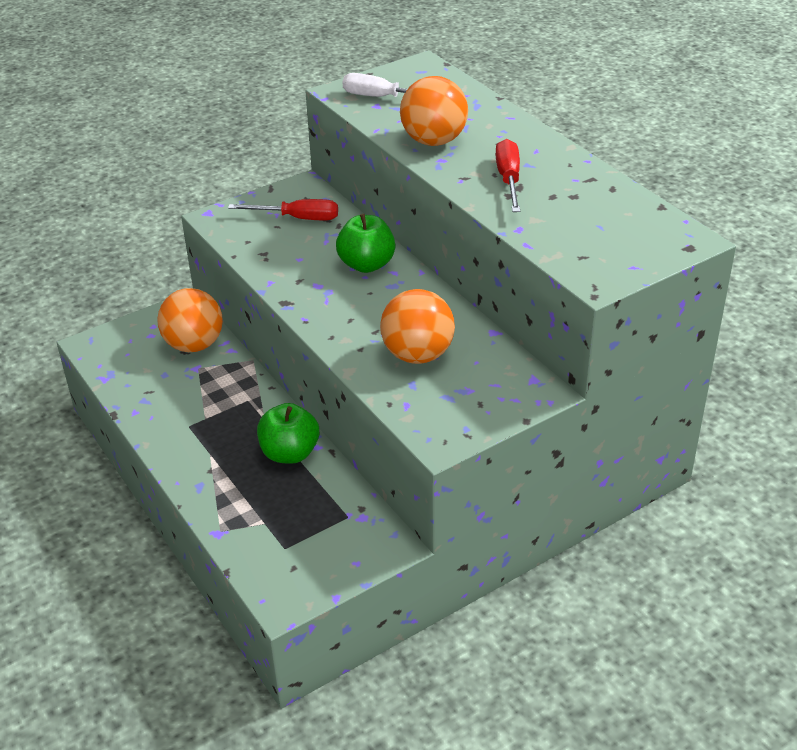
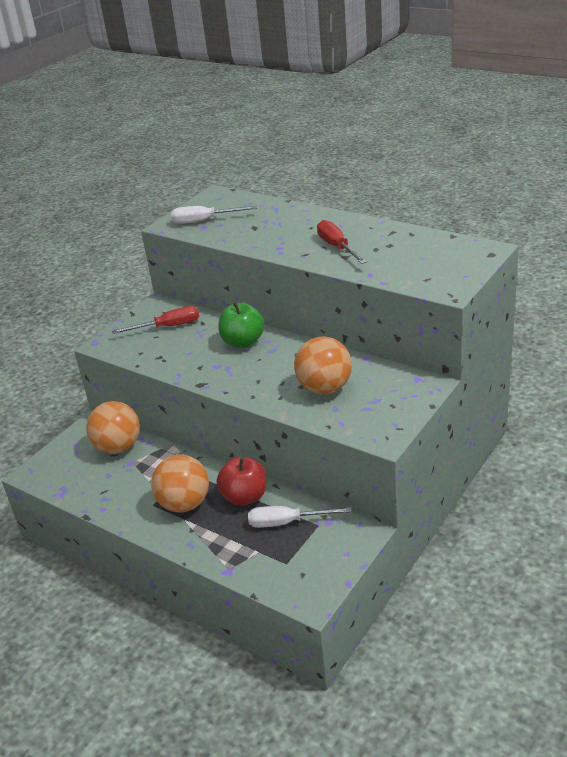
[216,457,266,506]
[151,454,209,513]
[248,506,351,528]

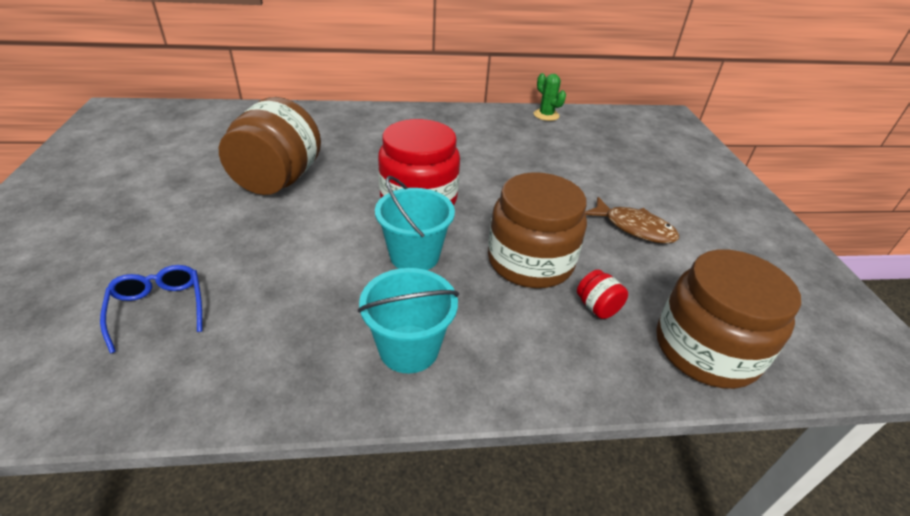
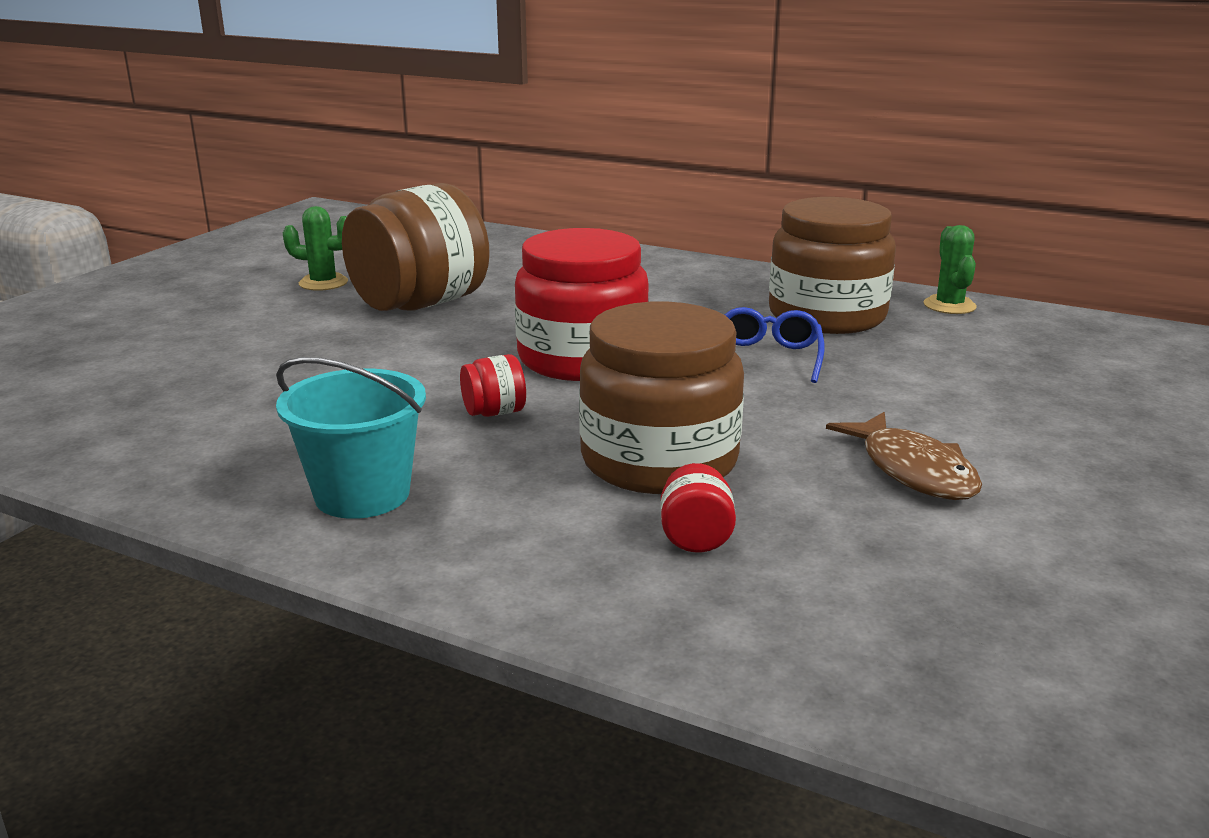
[725,307,825,383]
[460,354,526,417]
[769,197,896,334]
[283,206,348,291]

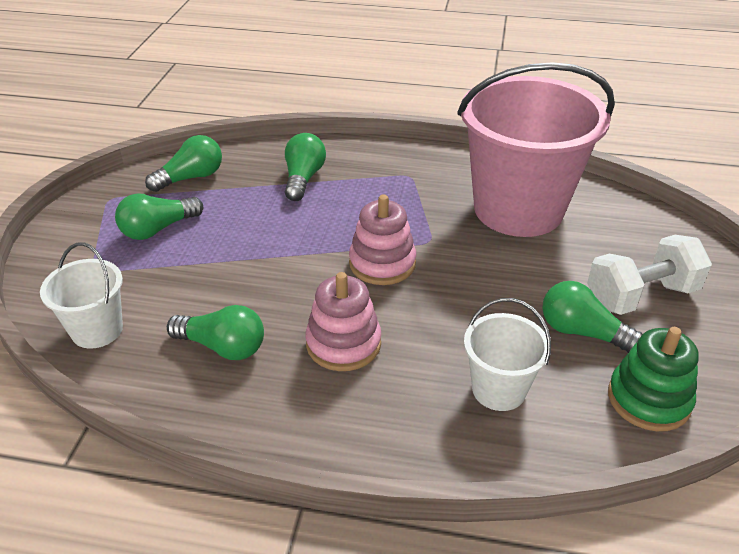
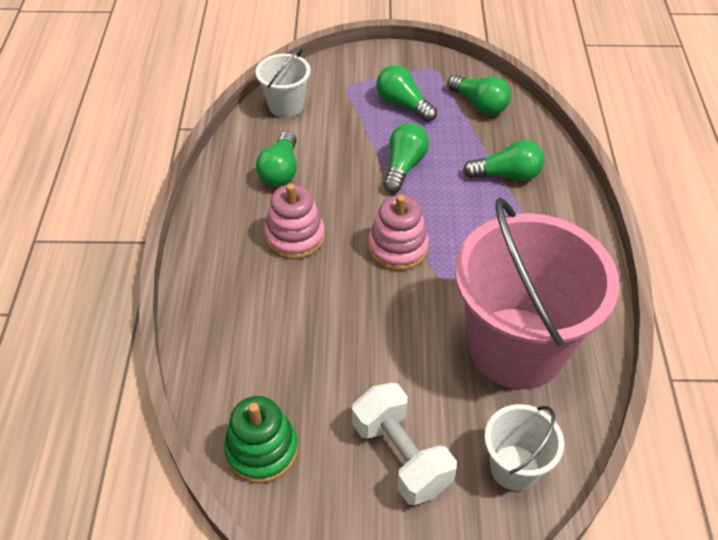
[485,404,564,491]
[384,124,429,193]

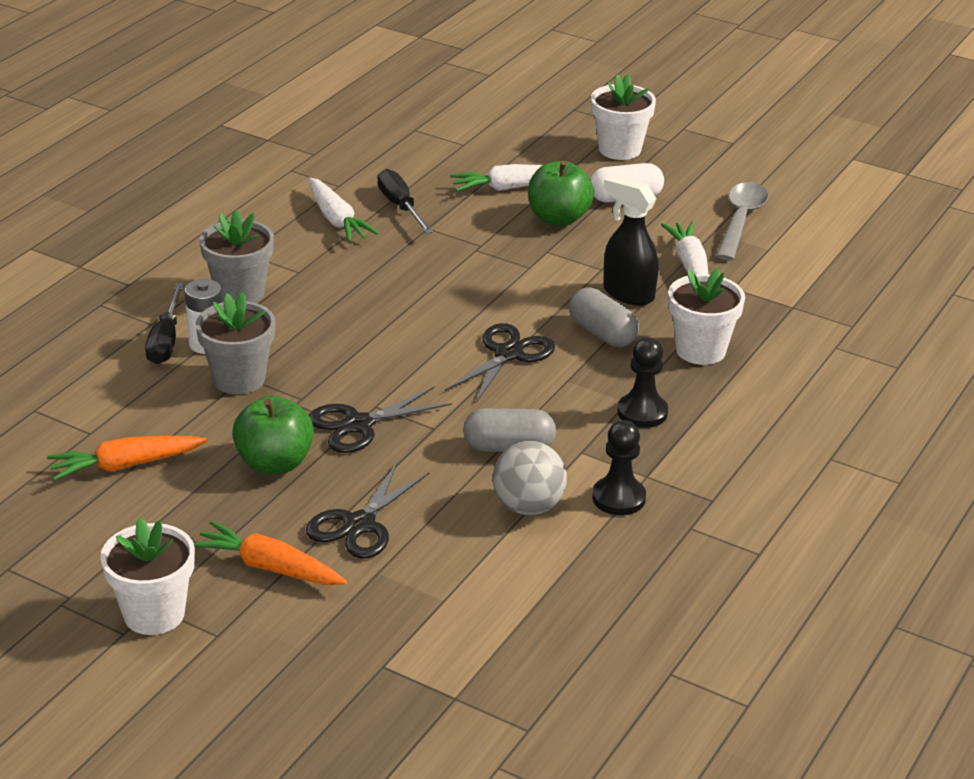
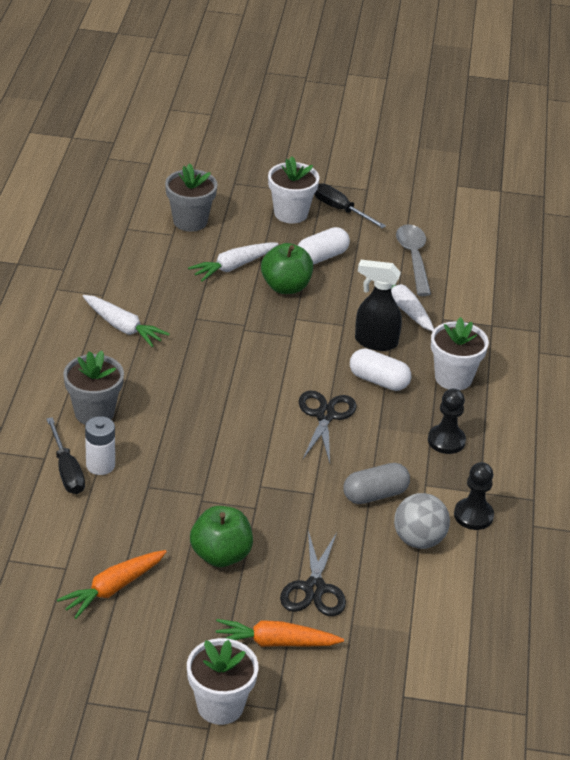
[165,163,217,231]
[309,386,452,453] (first image)
[314,183,386,228]
[350,348,411,391]

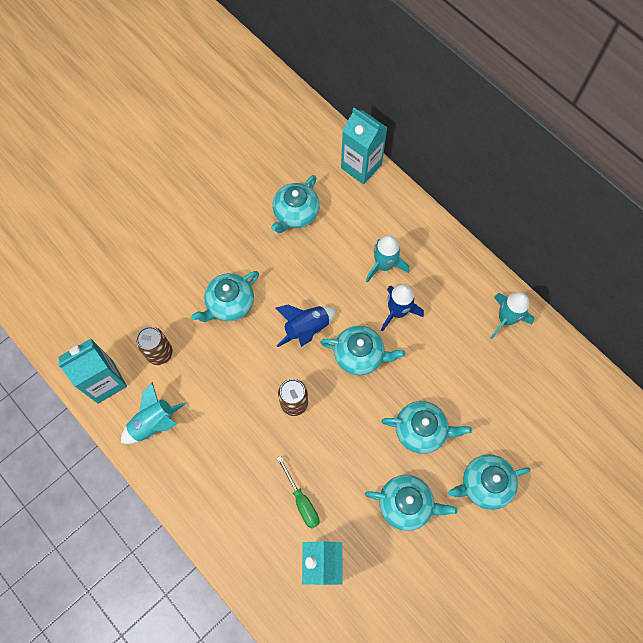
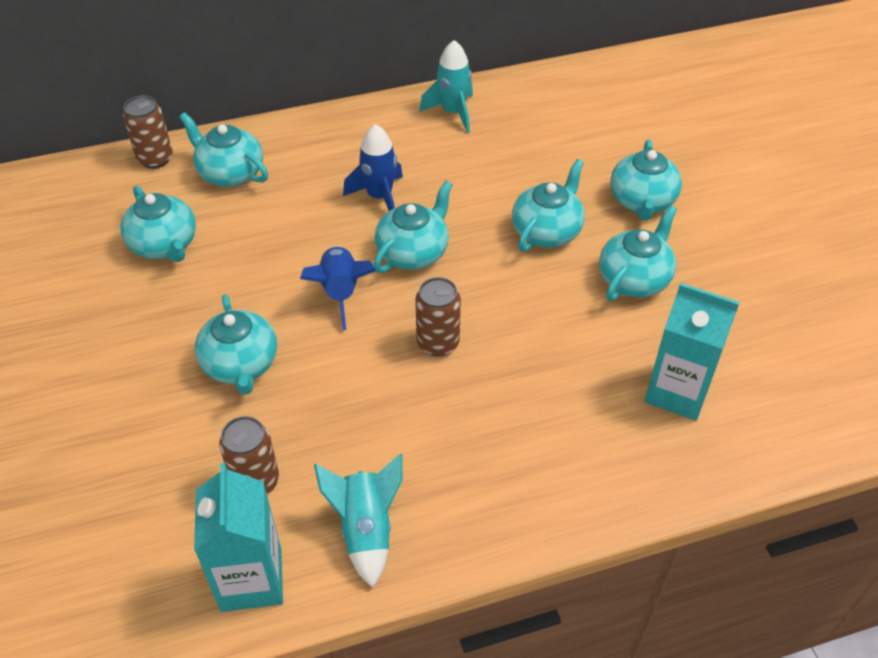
[277,456,319,529] (first image)
[123,95,173,169]
[366,235,409,283] (first image)
[179,112,268,187]

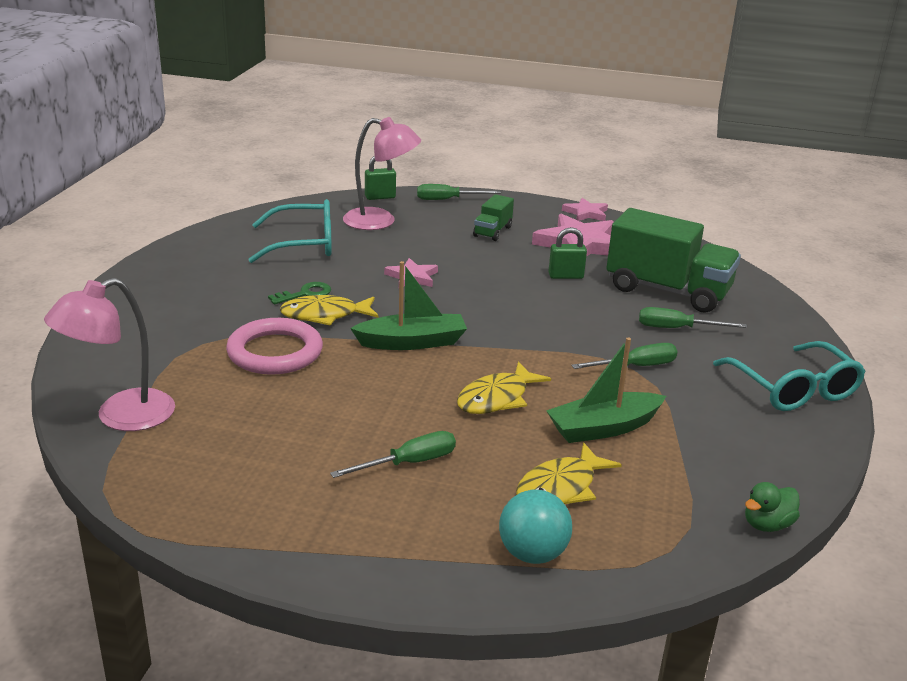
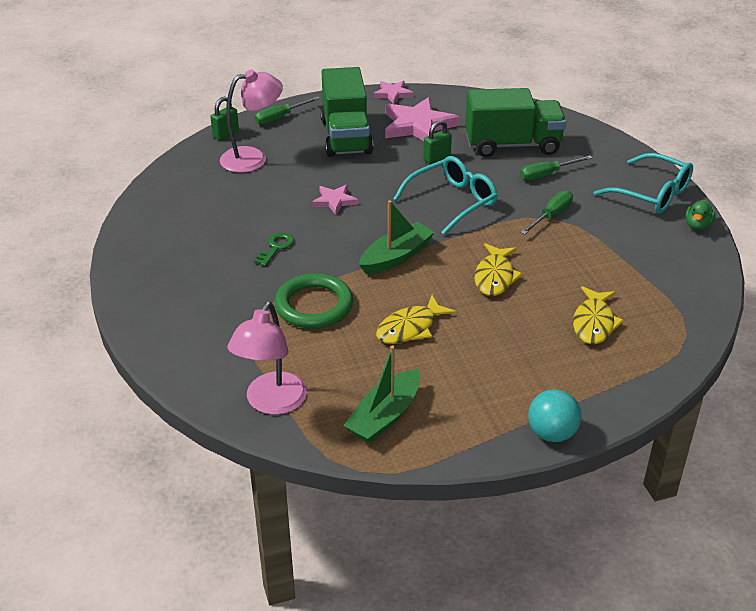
[274,273,353,329]
[393,156,498,235]
[376,295,456,344]
[330,431,456,478] (first image)
[320,67,373,157]
[528,389,582,442]
[344,345,420,444]
[685,199,716,230]

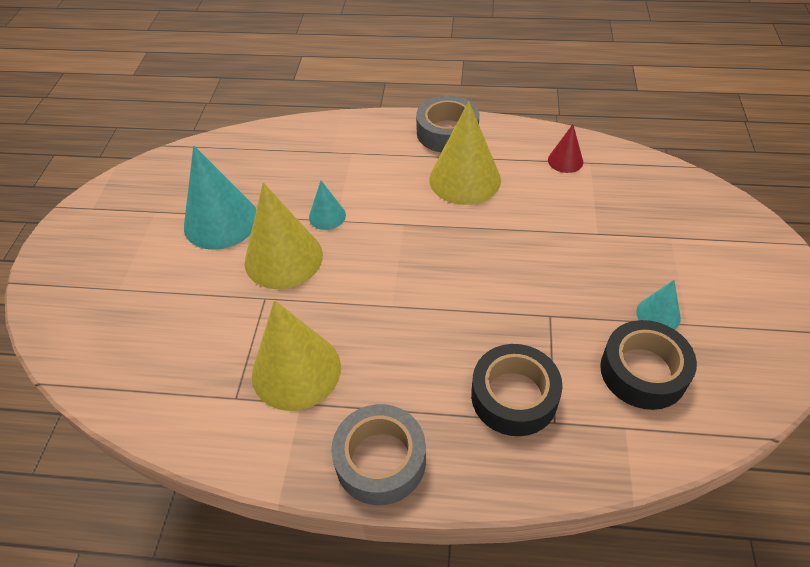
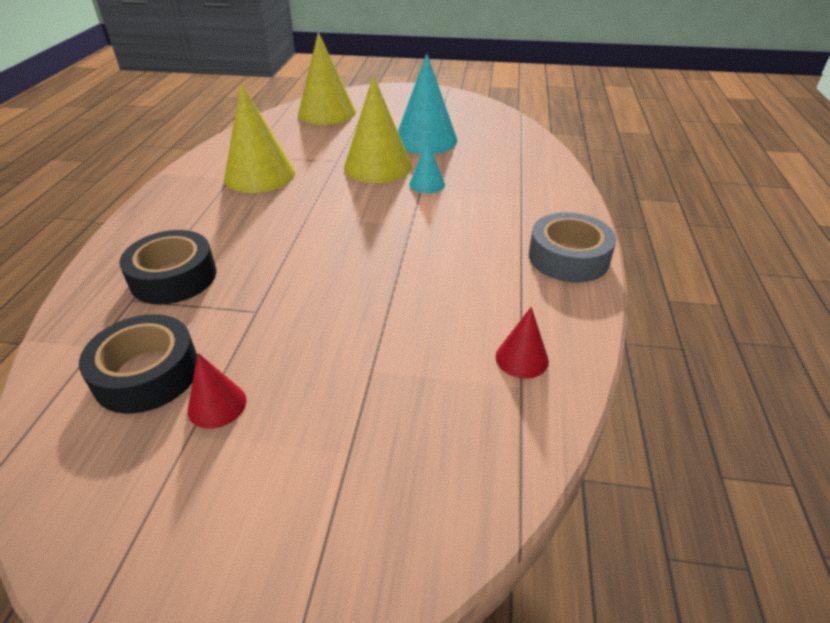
[331,404,426,505] (first image)
[298,32,356,125]
[188,353,246,429]

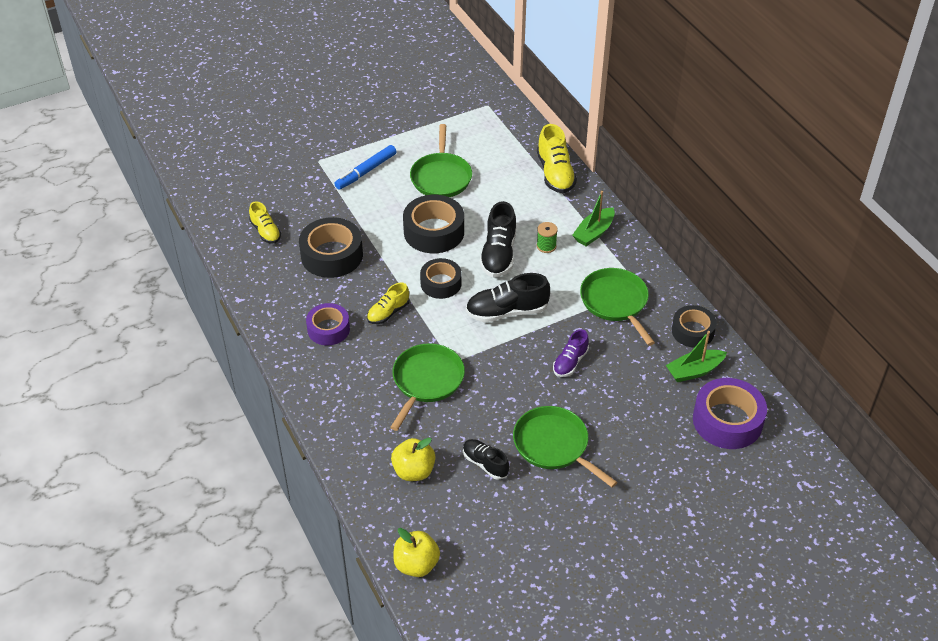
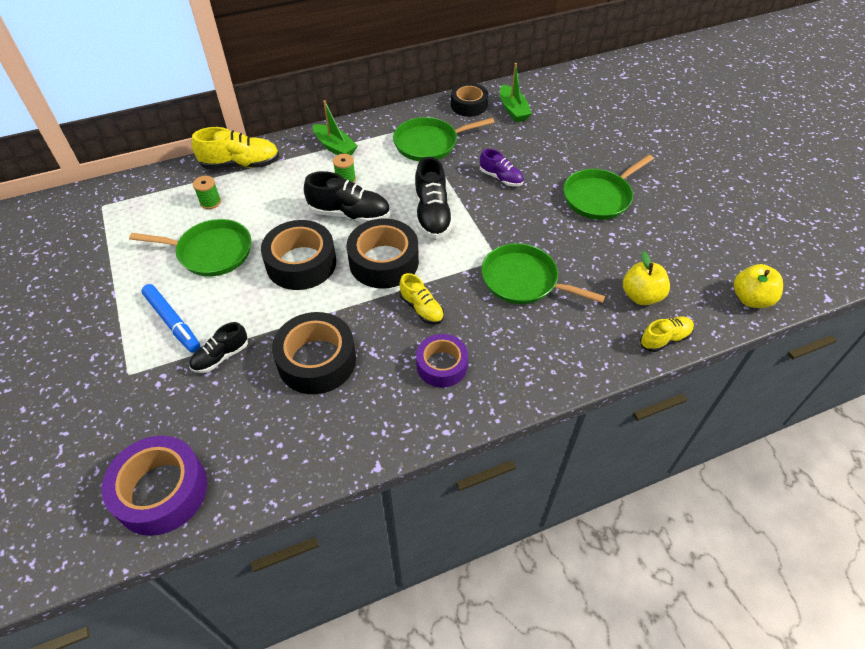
[640,316,694,352]
[347,219,419,289]
[189,322,248,373]
[102,436,207,536]
[193,176,221,209]

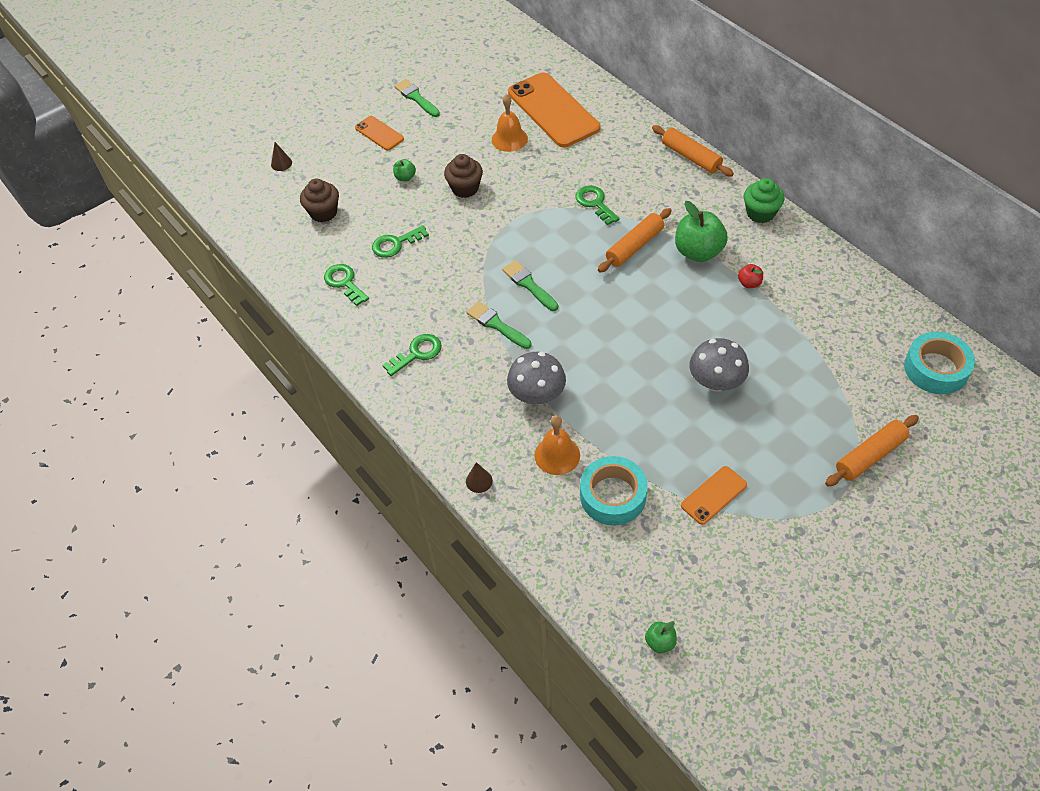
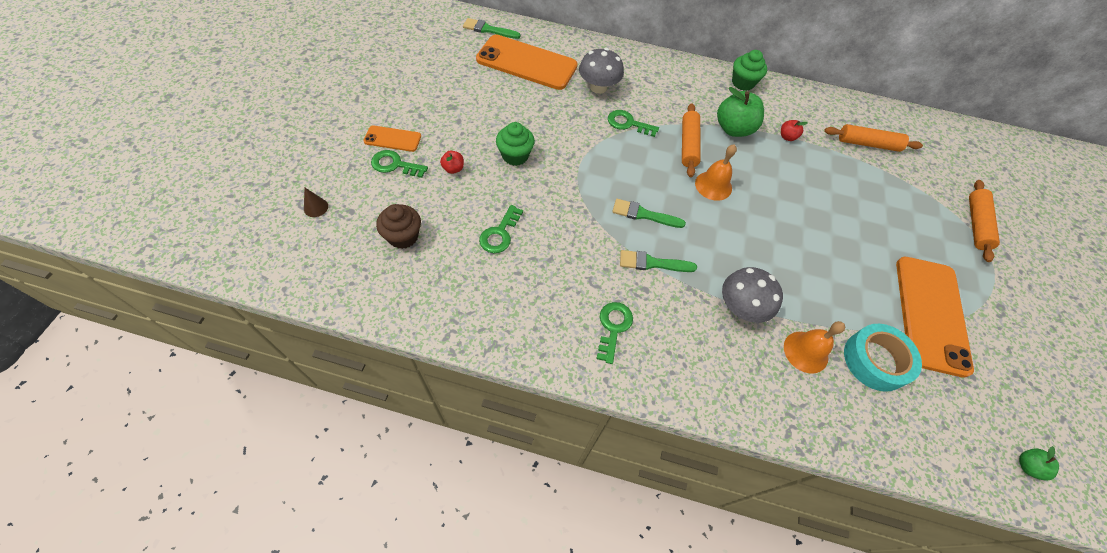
[371,150,428,178]
[440,151,464,174]
[463,18,521,39]
[496,122,535,166]
[466,462,493,493] (first image)
[695,144,737,201]
[824,124,923,152]
[896,257,974,378]
[579,48,624,94]
[904,332,975,394] (first image)

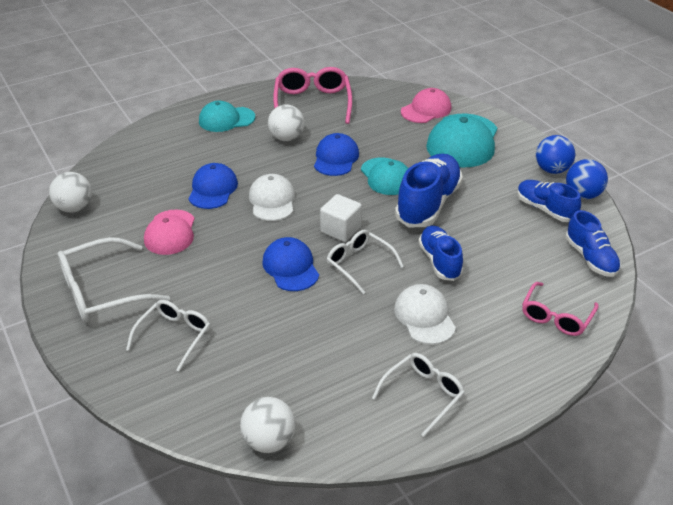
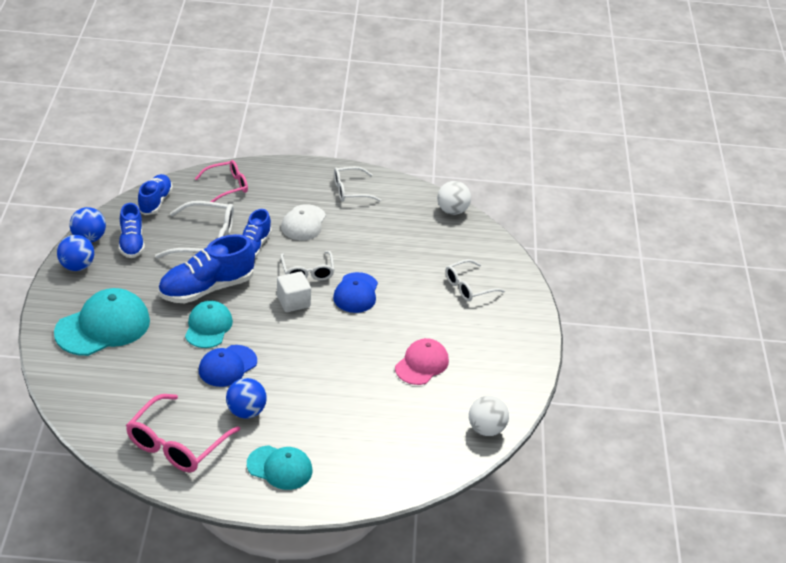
[155,201,234,259]
[188,163,238,209] (first image)
[249,174,295,221] (first image)
[226,378,267,419]
[401,88,451,123] (first image)

